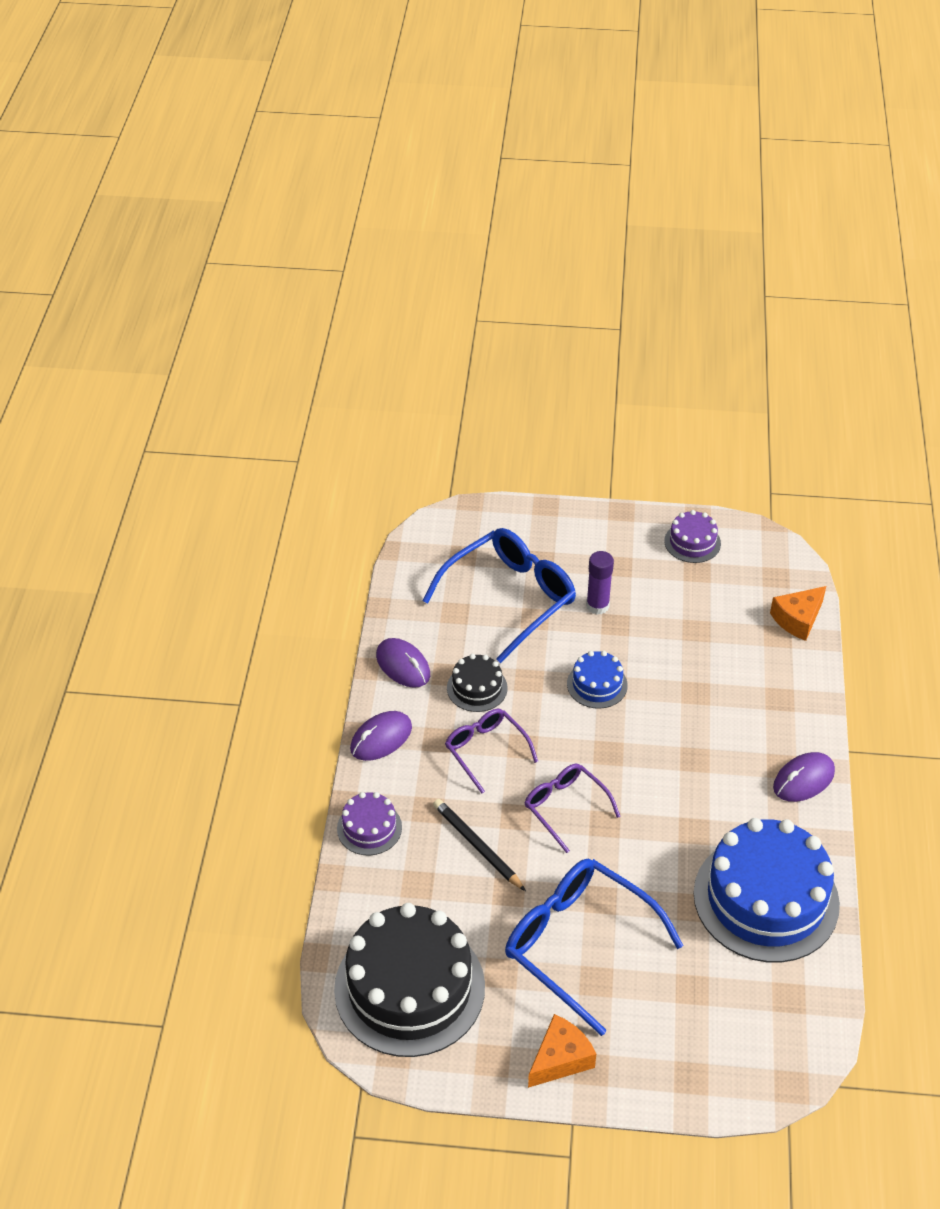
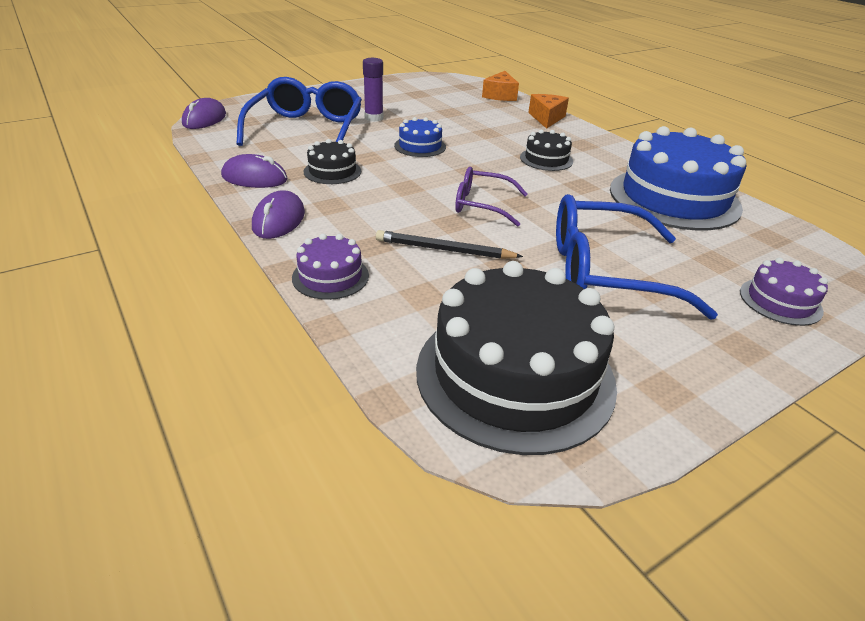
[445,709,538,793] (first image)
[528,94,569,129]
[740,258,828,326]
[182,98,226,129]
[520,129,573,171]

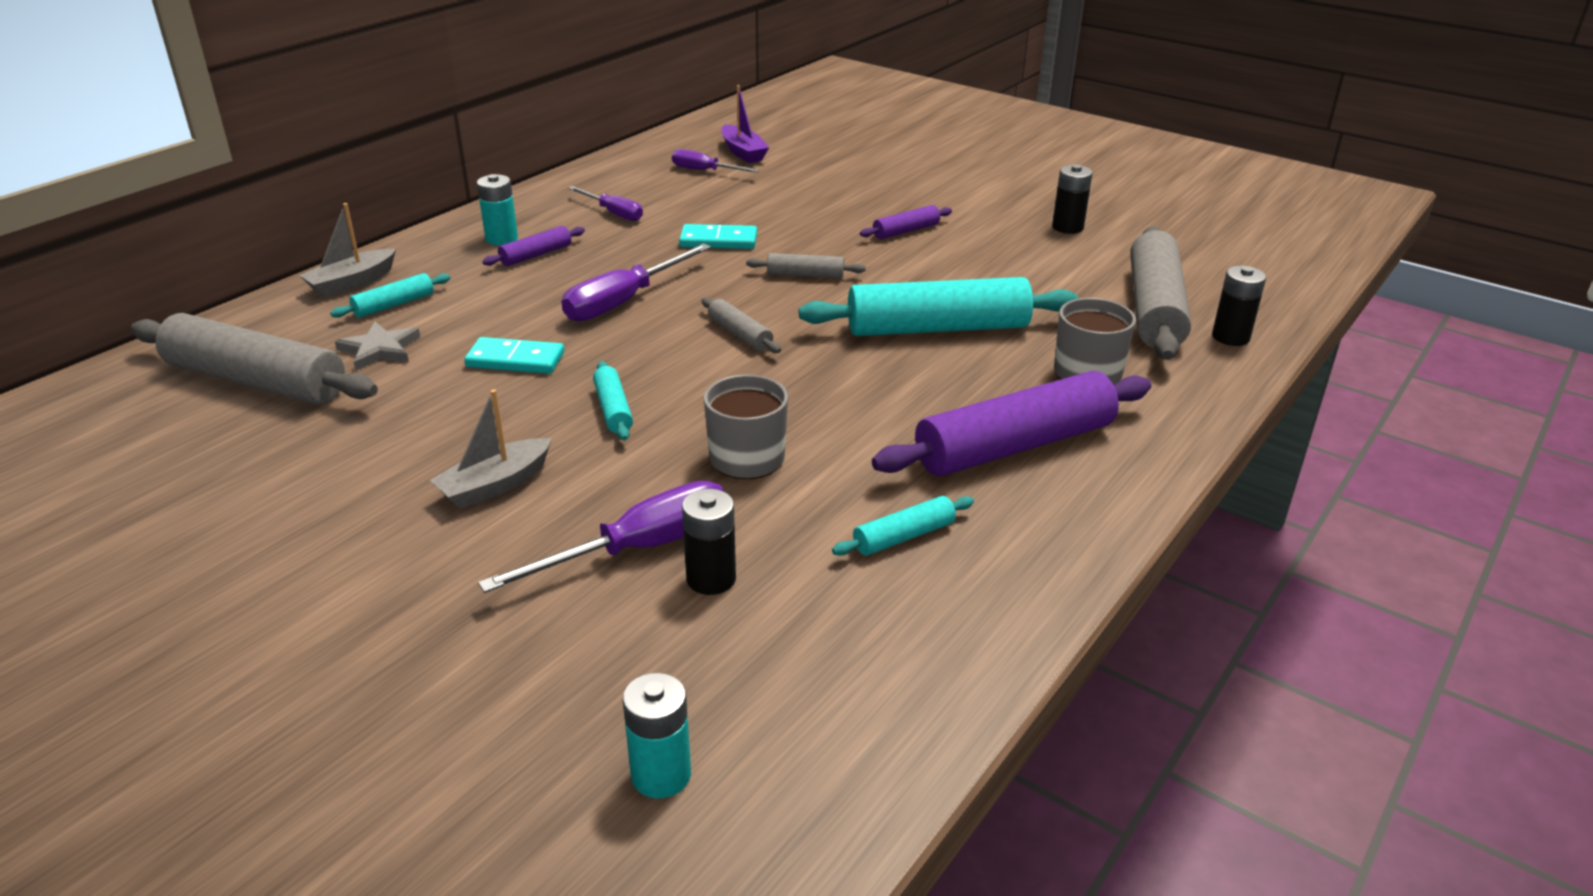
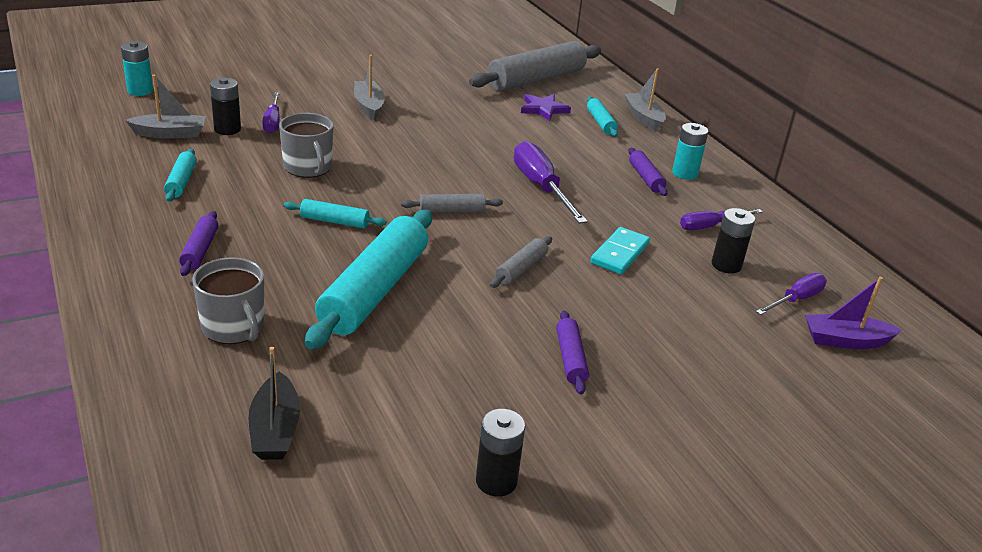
[521,94,571,121]
[464,337,564,374] (first image)
[262,92,280,133]
[284,199,386,228]
[179,211,218,276]
[249,347,300,460]
[712,208,755,274]
[125,75,206,139]

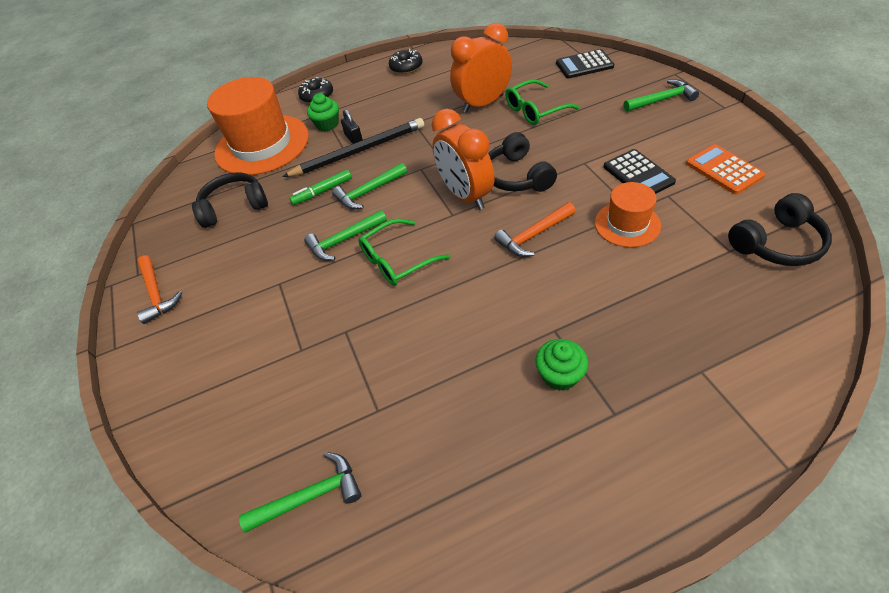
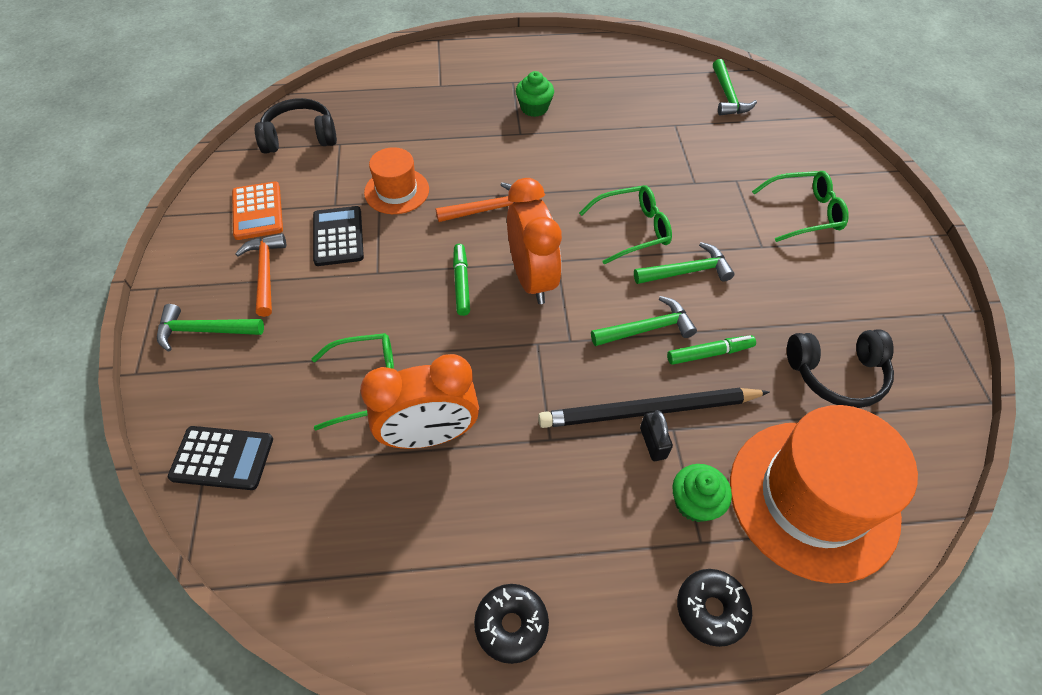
[235,233,286,317]
[713,59,757,115]
[453,244,470,316]
[752,171,849,242]

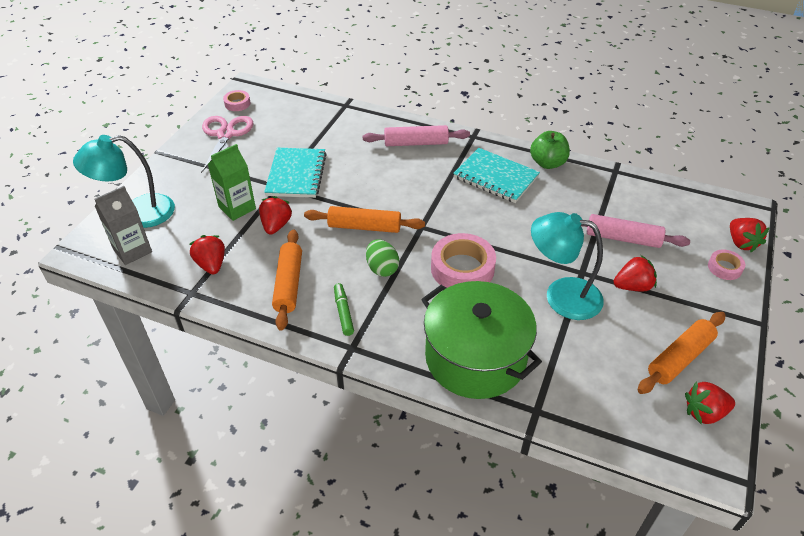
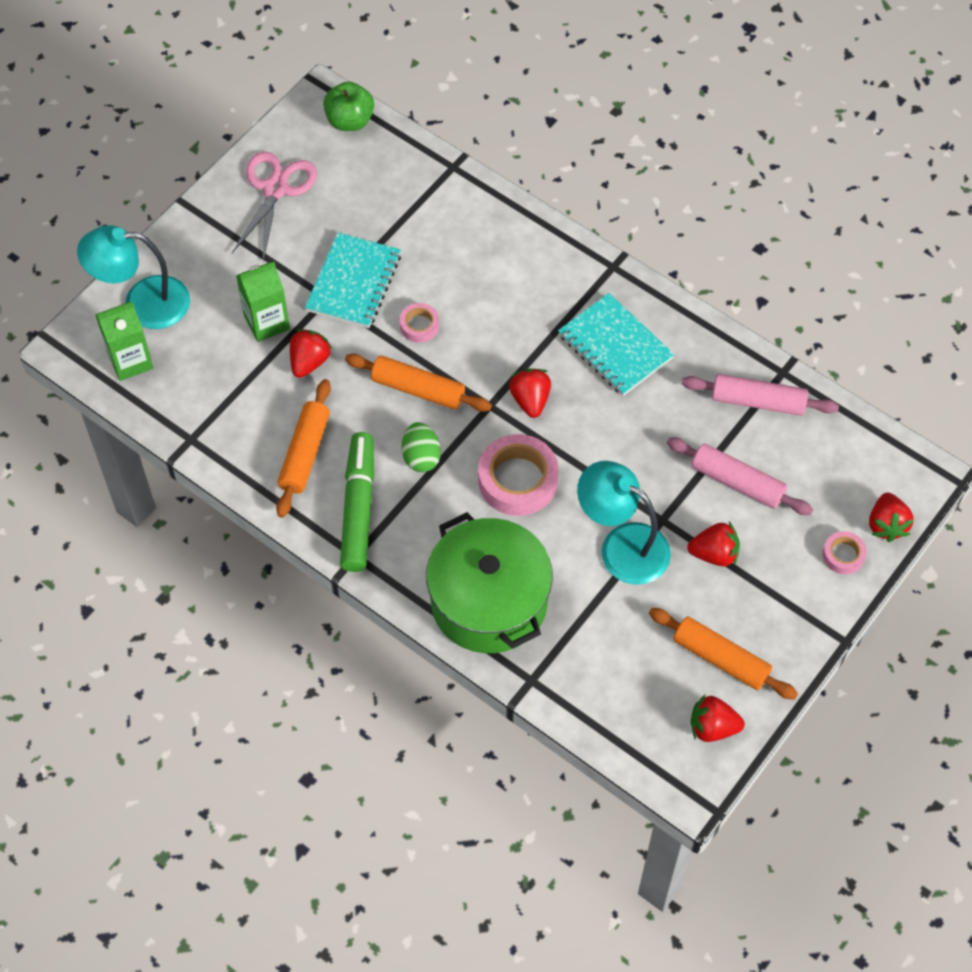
[95,302,153,381]
[509,369,551,418]
[400,303,439,343]
[340,432,374,572]
[682,374,839,416]
[323,81,374,131]
[649,608,798,700]

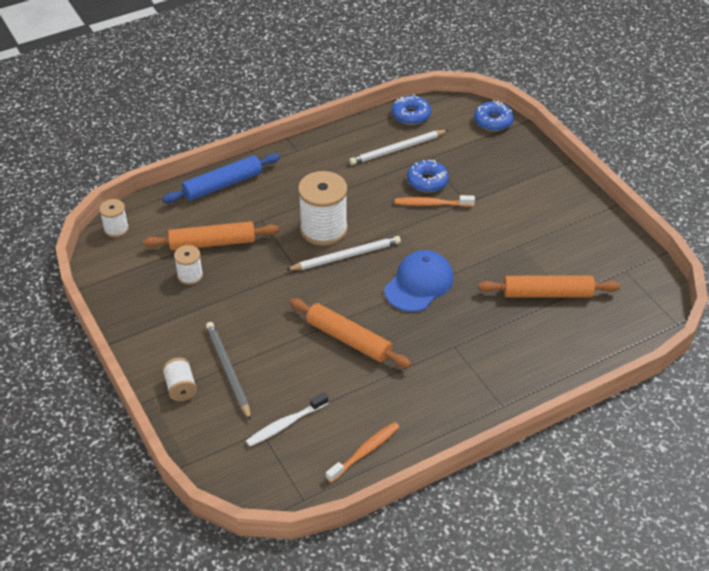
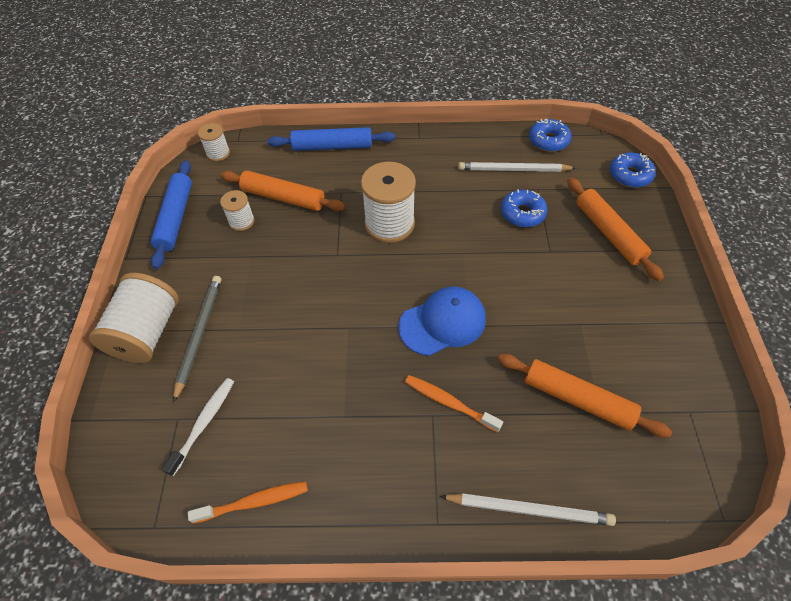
[89,273,179,363]
[162,378,234,476]
[440,493,616,526]
[567,178,664,281]
[405,375,503,433]
[151,160,192,269]

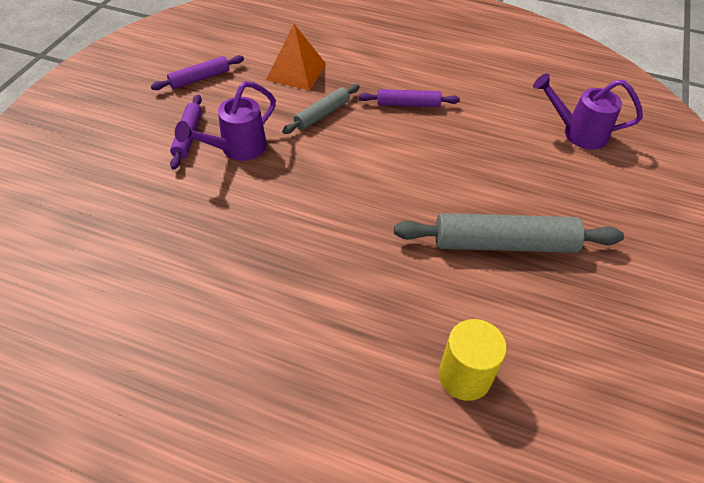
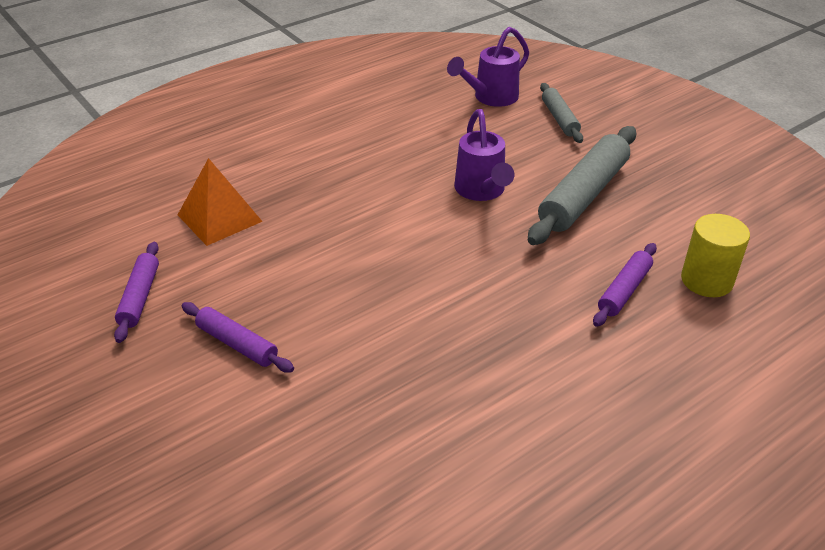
[454,109,514,201]
[540,83,583,143]
[593,243,657,327]

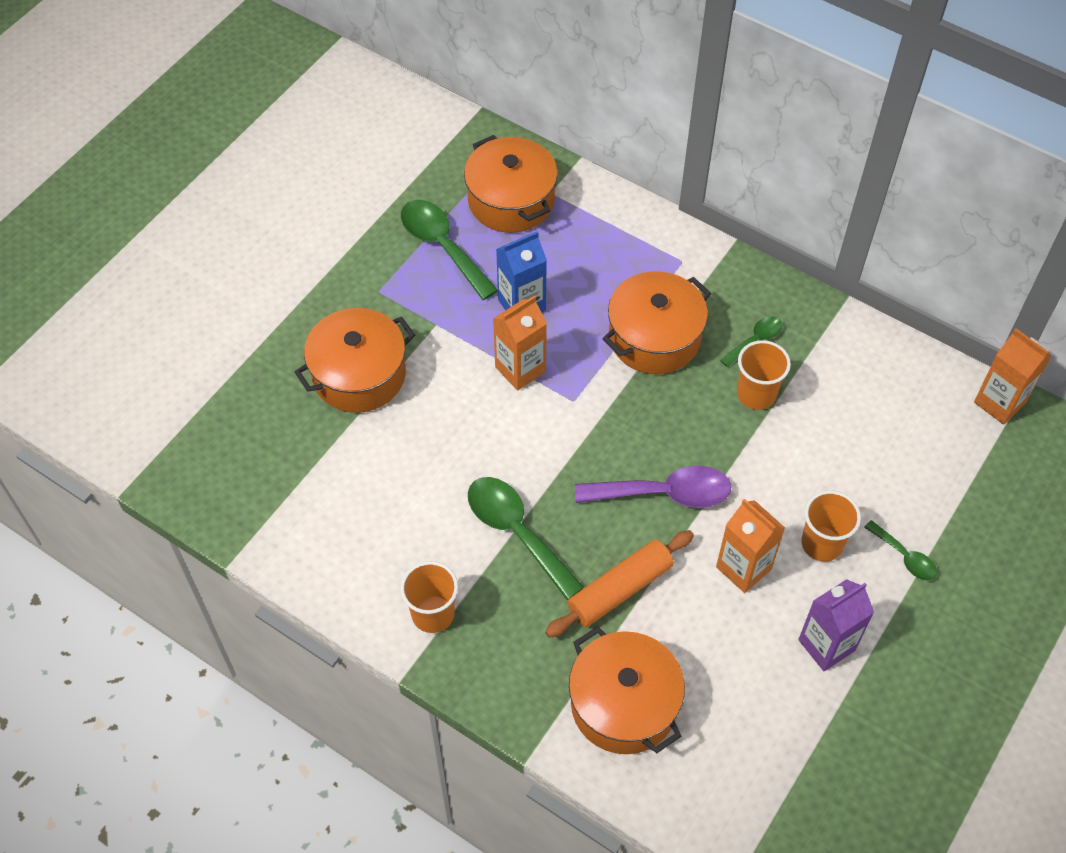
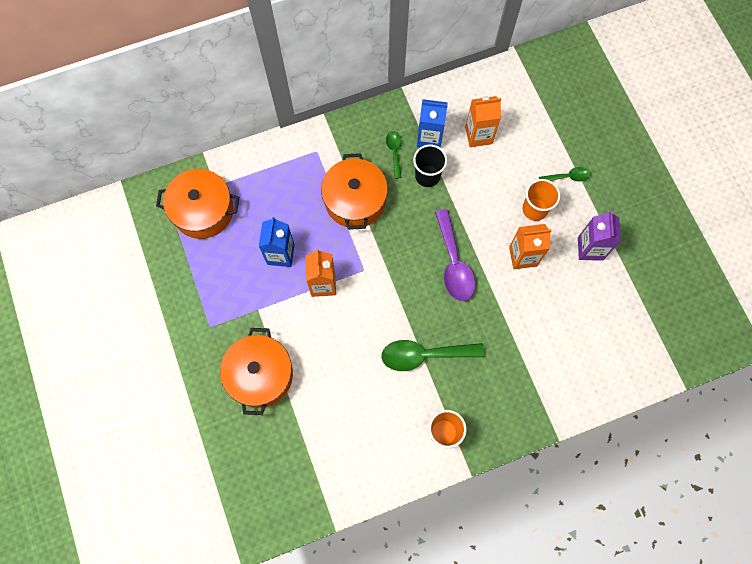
[401,200,498,300] (first image)
[545,530,694,638] (first image)
[569,626,685,754] (first image)
[435,209,476,301]
[413,144,447,187]
[465,96,501,147]
[417,99,448,148]

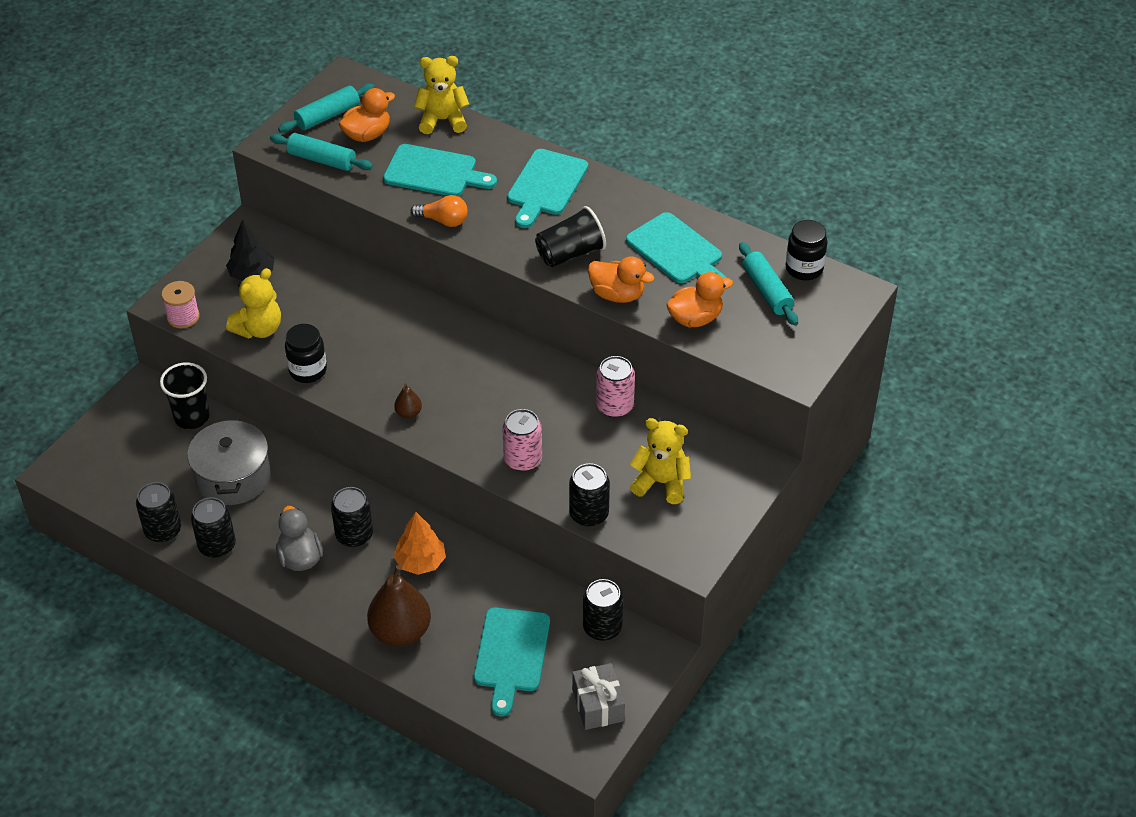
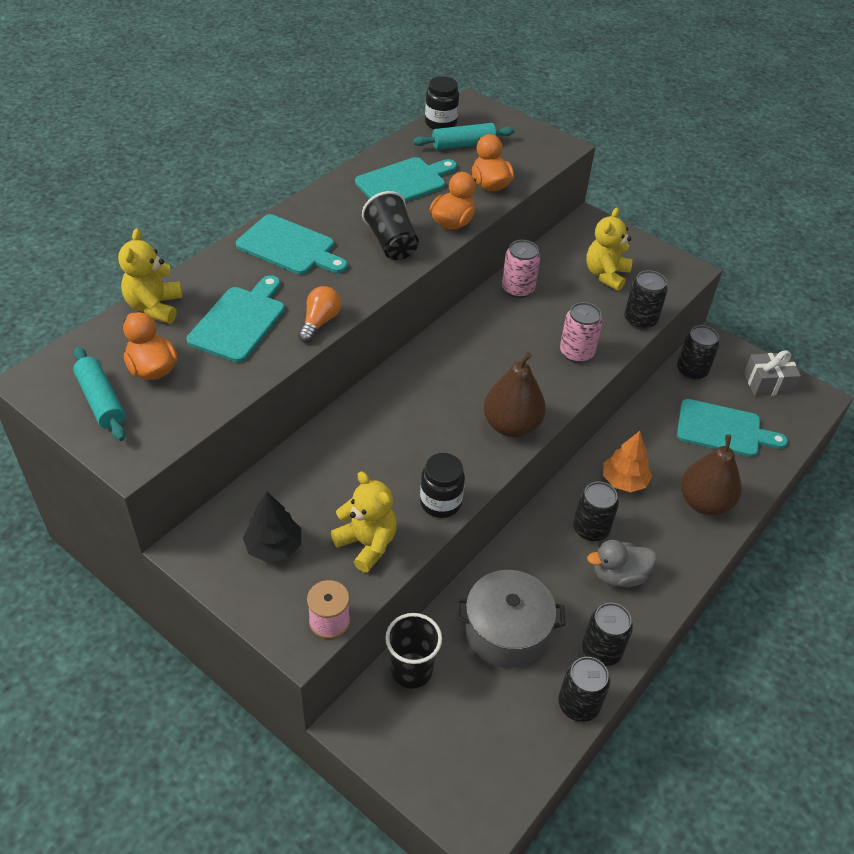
[270,133,373,171] (first image)
[484,352,546,437]

